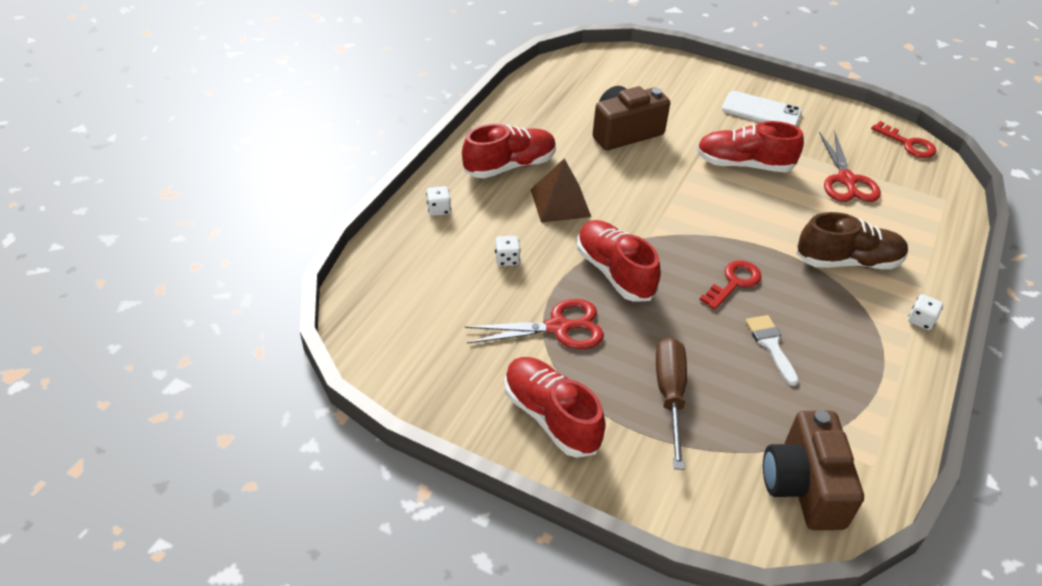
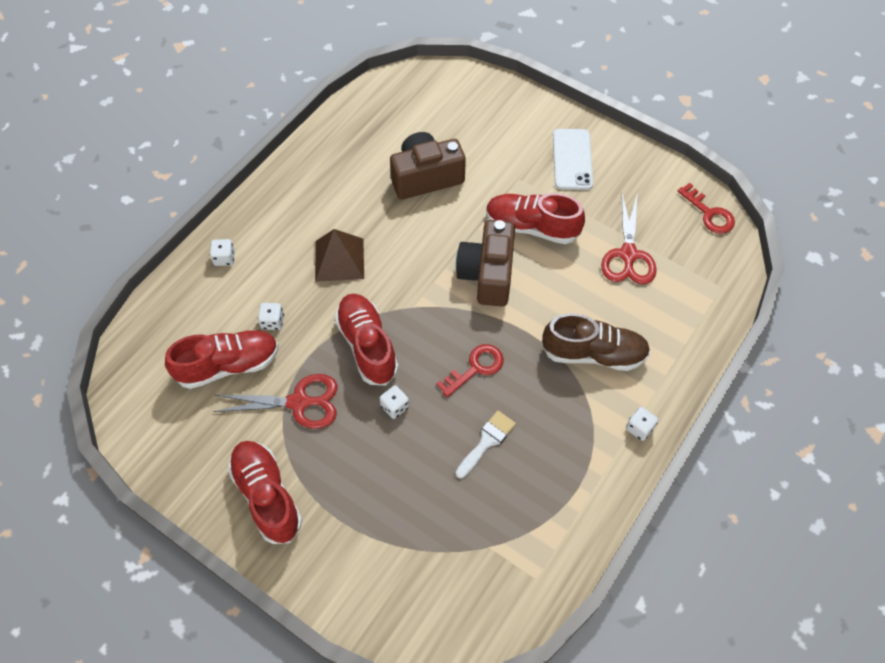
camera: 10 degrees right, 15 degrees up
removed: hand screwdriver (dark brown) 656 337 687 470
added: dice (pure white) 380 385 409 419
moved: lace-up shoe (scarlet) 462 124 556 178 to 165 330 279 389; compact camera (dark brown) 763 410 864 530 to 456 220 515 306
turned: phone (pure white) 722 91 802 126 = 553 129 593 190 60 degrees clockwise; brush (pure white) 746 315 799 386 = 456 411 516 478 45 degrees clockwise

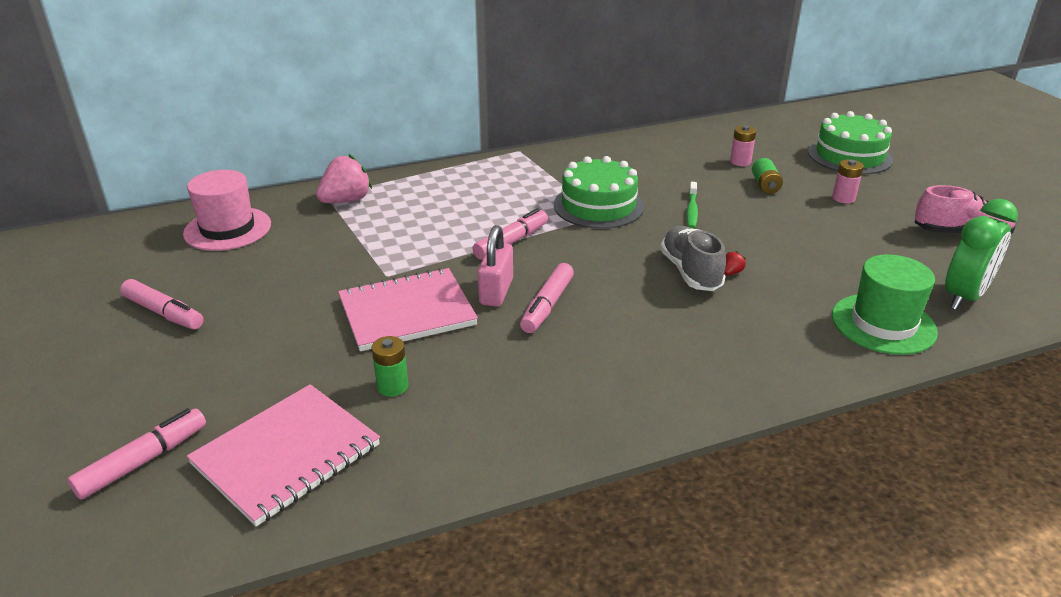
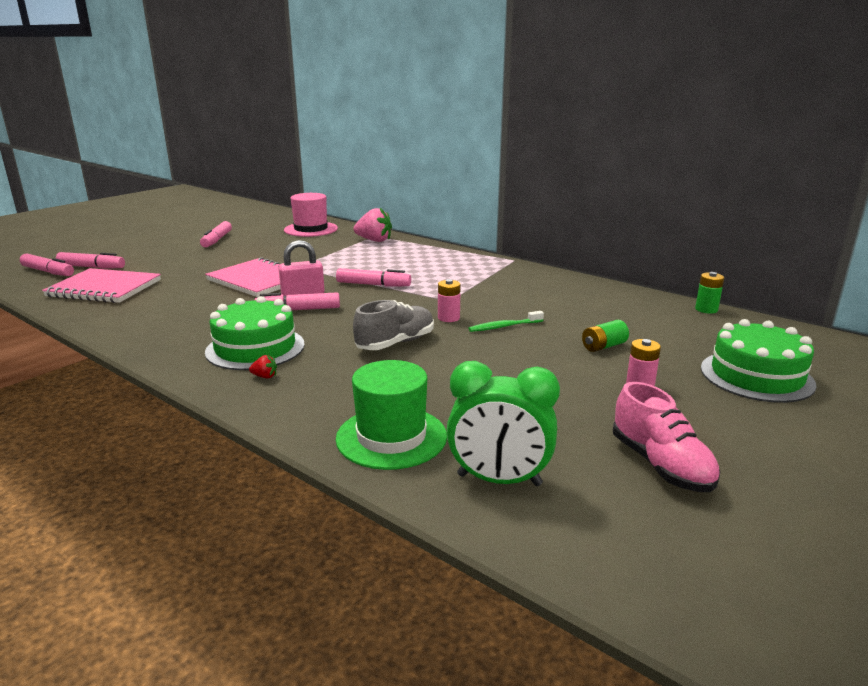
camera: 60 degrees right, 10 degrees down
added: marker pen (rose-pink) 20 254 74 276
moved: battery (emerald) 372 336 409 397 to 695 272 724 314; layer cake (emerald) 554 156 644 229 to 205 296 305 370; berry (scarlet) 724 251 746 275 to 249 355 277 378; battery (rose-pink) 730 125 756 166 to 438 279 461 322

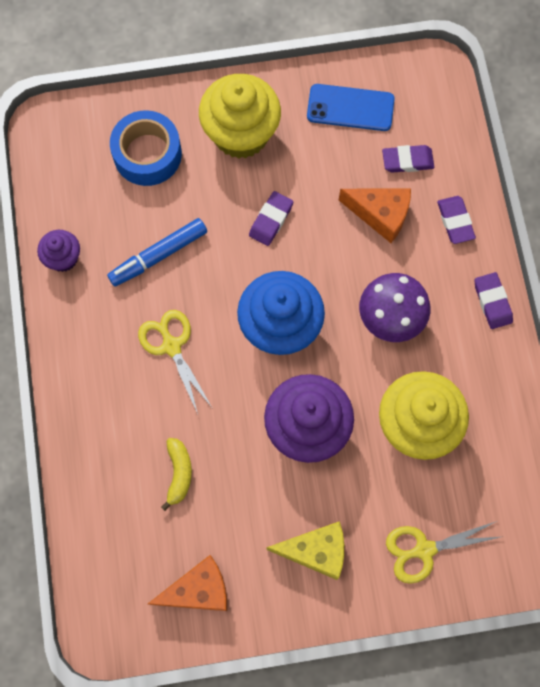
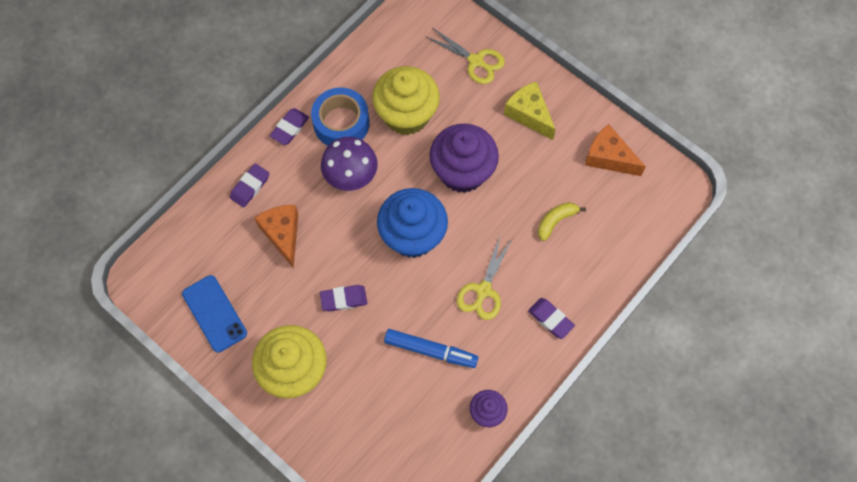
camera: 130 degrees left, 5 degrees down
moved: sticky tape (blue) 110 110 182 186 to 311 87 370 146; eraser (purple) 382 145 434 173 to 528 298 575 339

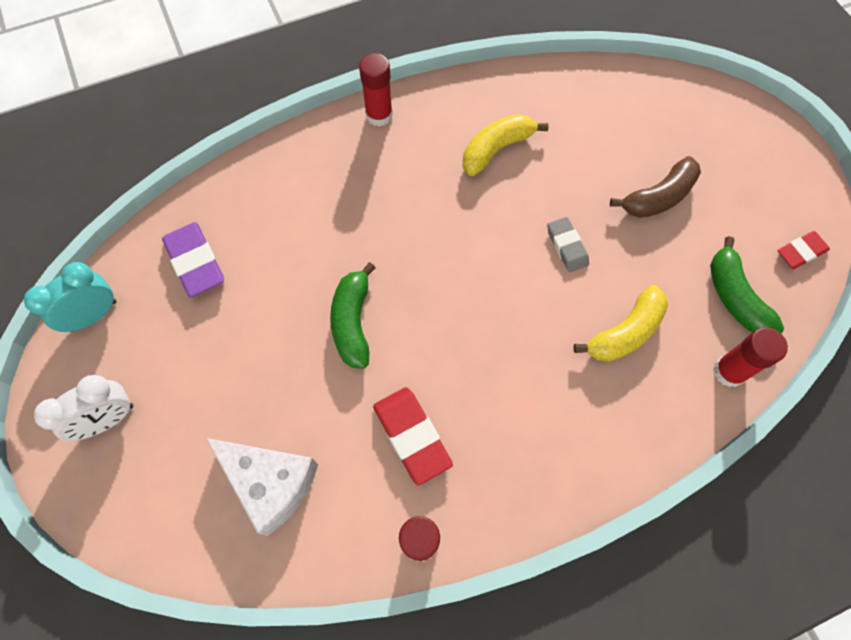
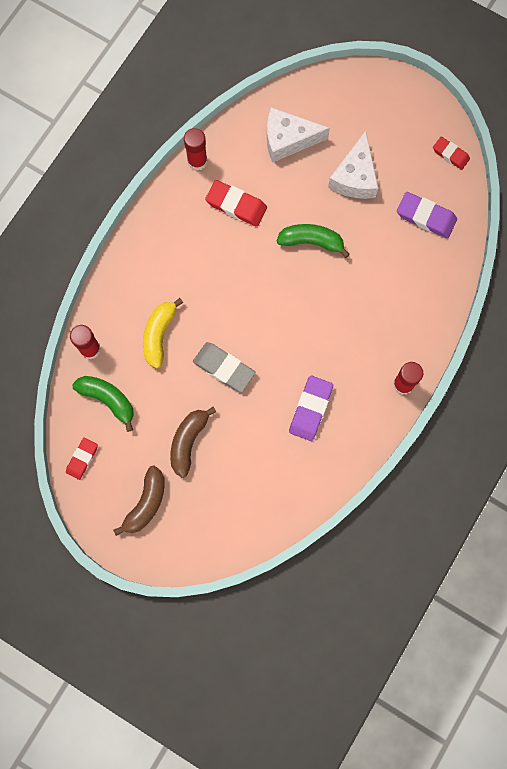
camera: 145 degrees right, 10 degrees up
removed: clock (pure white) 34 375 133 441
added: banana fruit (dark brown) 113 465 165 536; cheese wedge (pure white) 328 131 378 199
replaced: clock (turquoise) 24 262 116 332 to eraser (scarlet) 433 137 470 170; banana fruit (golden) 463 114 549 176 to eraser (purple) 289 376 333 441
turned: banana fruit (emerald) 330 262 375 369 = 276 224 350 258 45 degrees counterclockwise
resized: eraser (grey) 547 217 589 272 = 193 342 255 392 x1.56

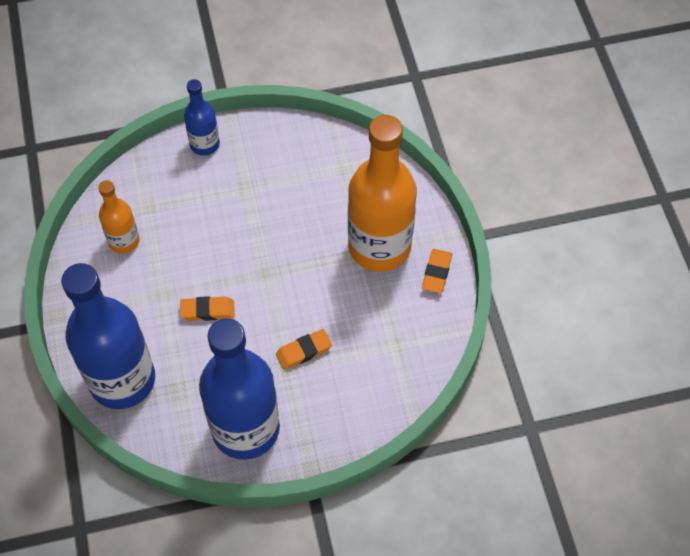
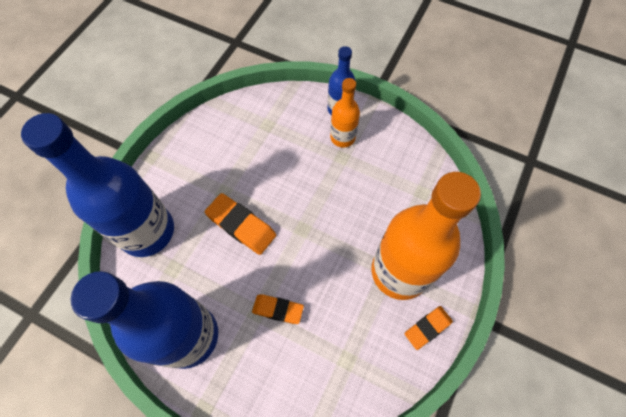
camera: 40 degrees right, 5 degrees up
moved: flask (bright orange) 98 180 140 254 to 330 78 360 148
resized: eraser (bright orange) 180 296 235 321 = 205 193 276 255 x1.53

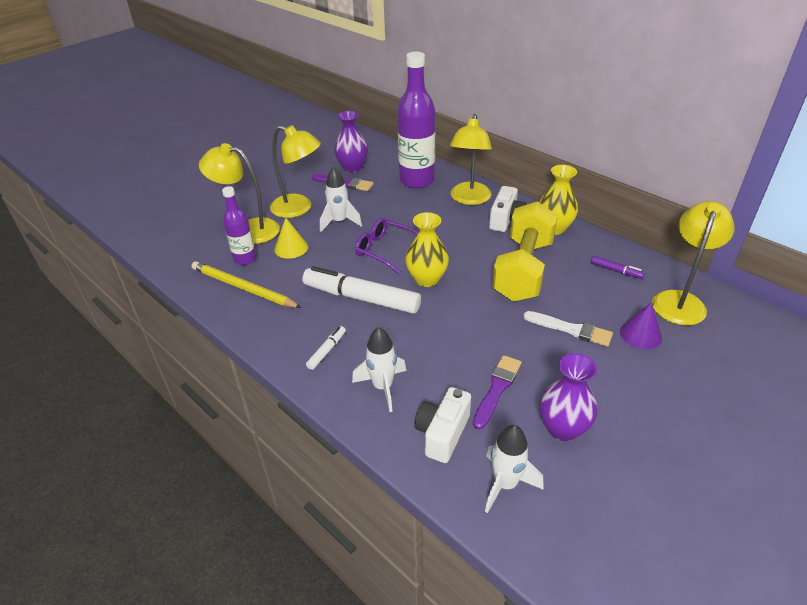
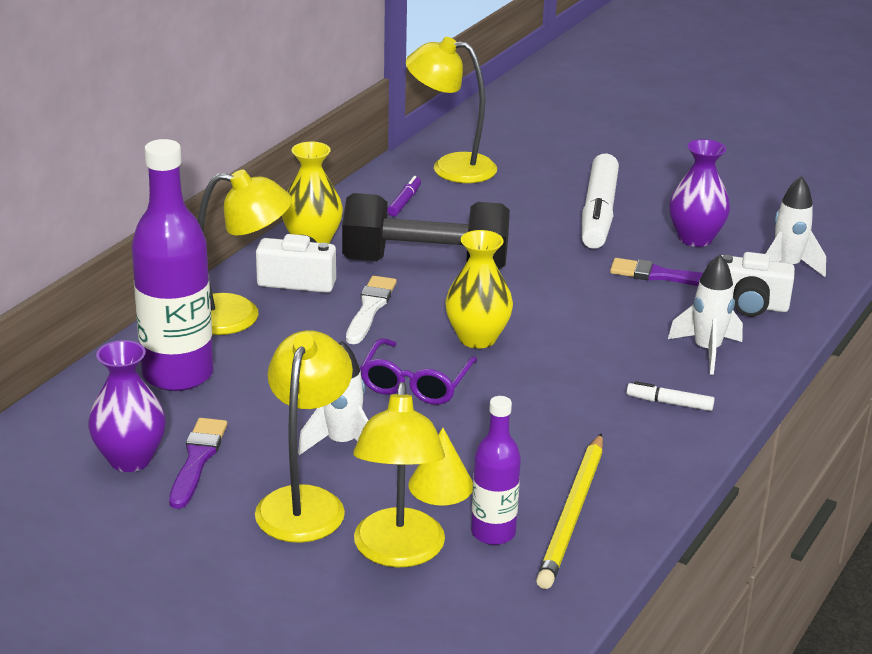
camera: 105 degrees left, 10 degrees down
removed: solid cone (purple) 620 302 662 349
moved: marker pen (pure white) 303 266 421 314 to 582 153 619 249; brush (pure white) 523 311 613 347 to 346 276 397 344
recoloured: free weight (golden) 492 201 558 302 to free weight (ebony) 342 193 510 269

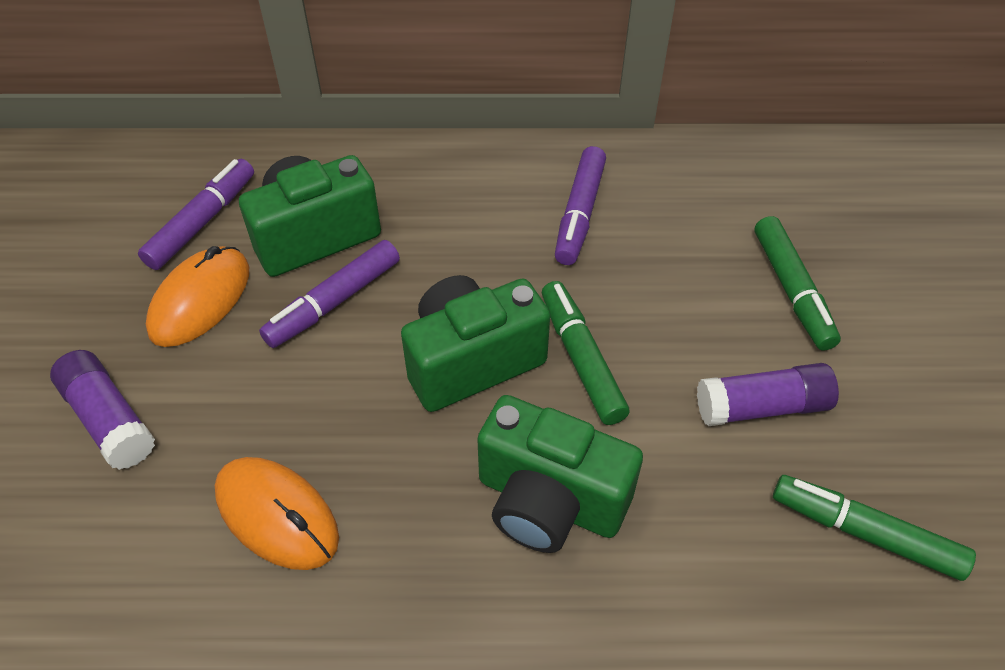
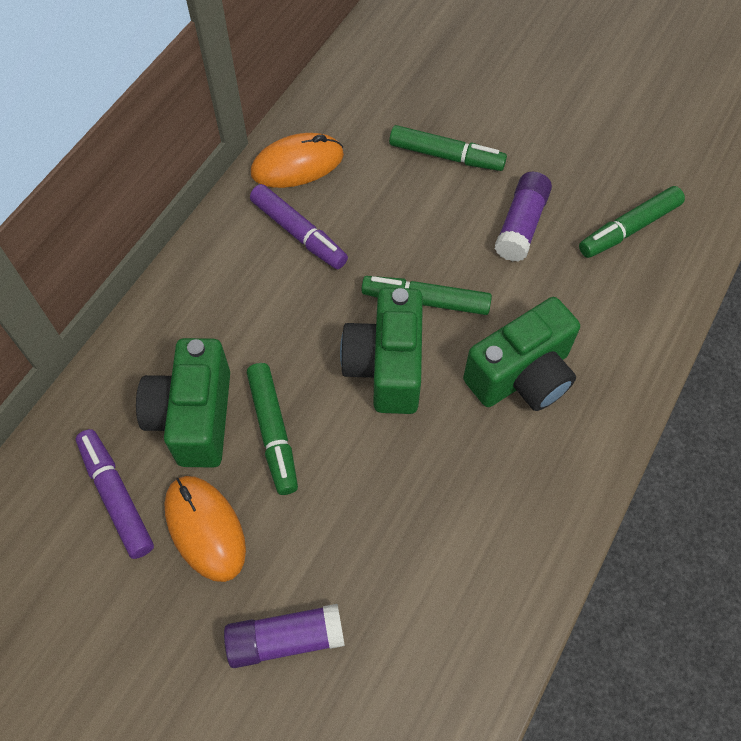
camera: 60 degrees left, 10 degrees up
moved: computer mouse (bright orange) 215 457 339 570 to 251 133 344 188
recoloured: marker pen (purple) 259 240 400 348 to marker pen (emerald) 247 363 298 495

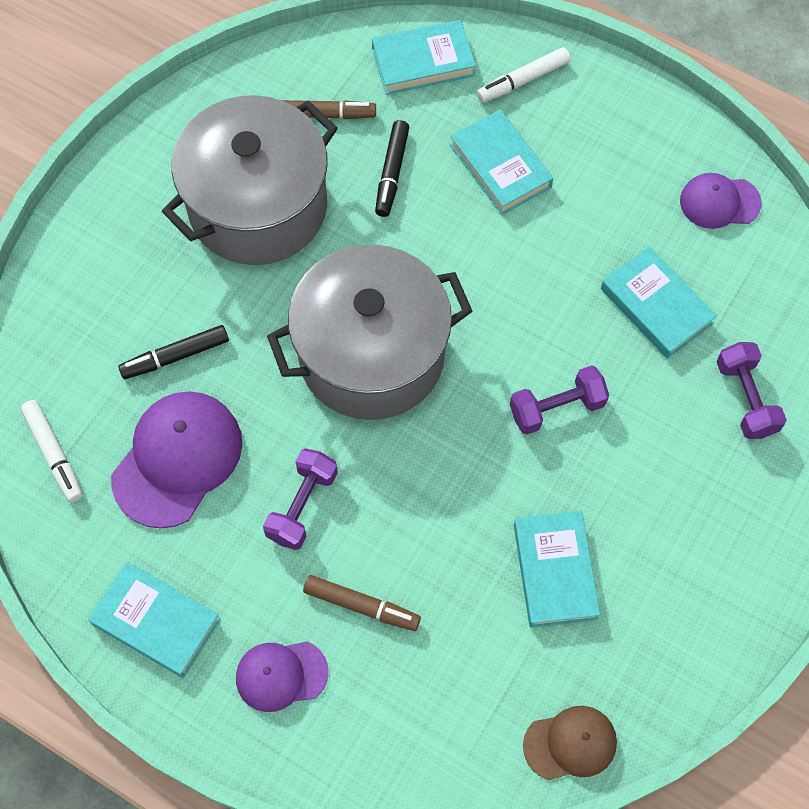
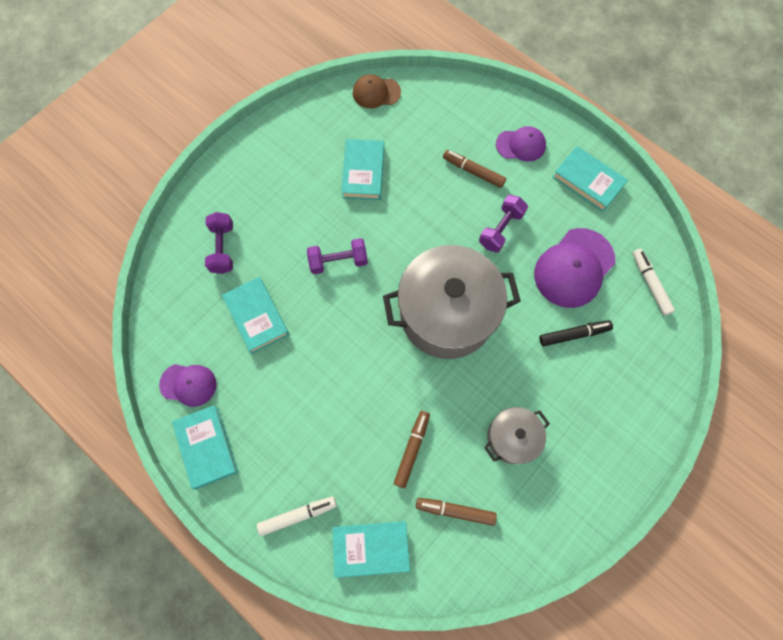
camera: 170 degrees left, 5 degrees up
moved: hardcover (turquoise) 450 110 553 215 to 172 405 238 489
recoloured: marker pen (ebony) 375 120 409 217 to marker pen (dark brown) 394 411 430 488
resized: cooking pot (grey) 162 95 338 265 = 484 407 550 464 x0.50

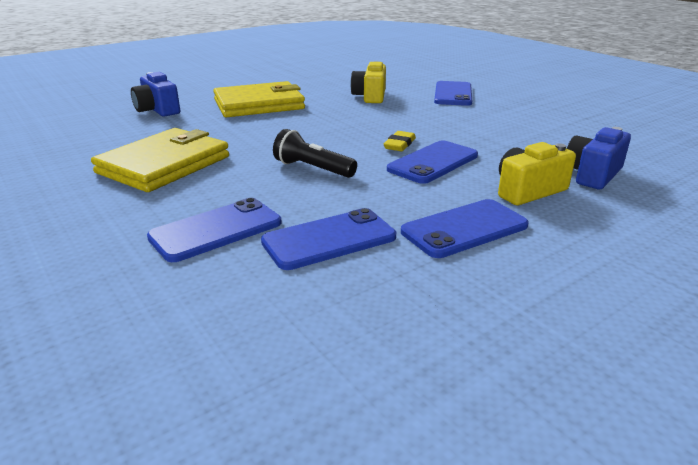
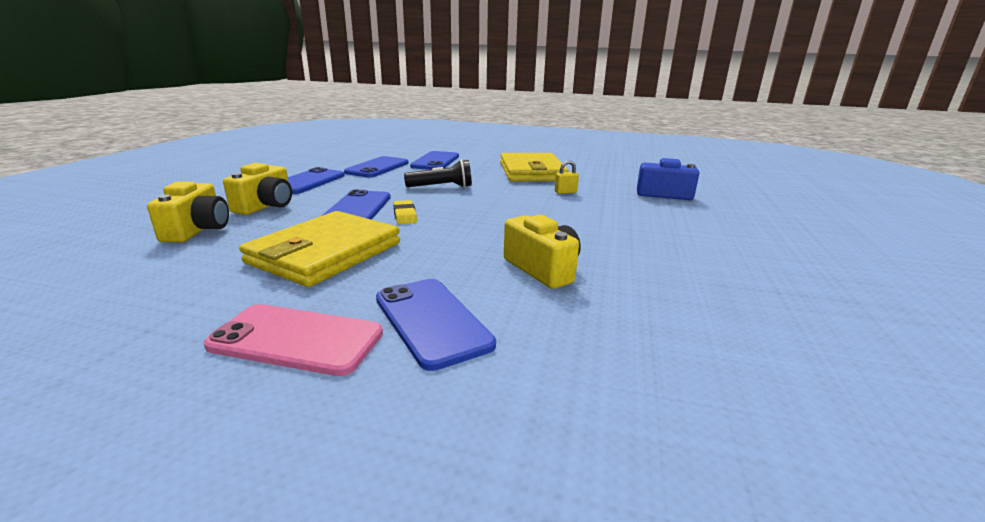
camera: 140 degrees right, 5 degrees down
added: phone (rose-pink) 204 304 383 376; padlock (golden) 555 160 579 194
moved: billfold (golden) 213 81 305 117 to 239 211 400 287
recoloured: compact camera (blue) 567 127 631 189 to compact camera (golden) 147 181 229 242

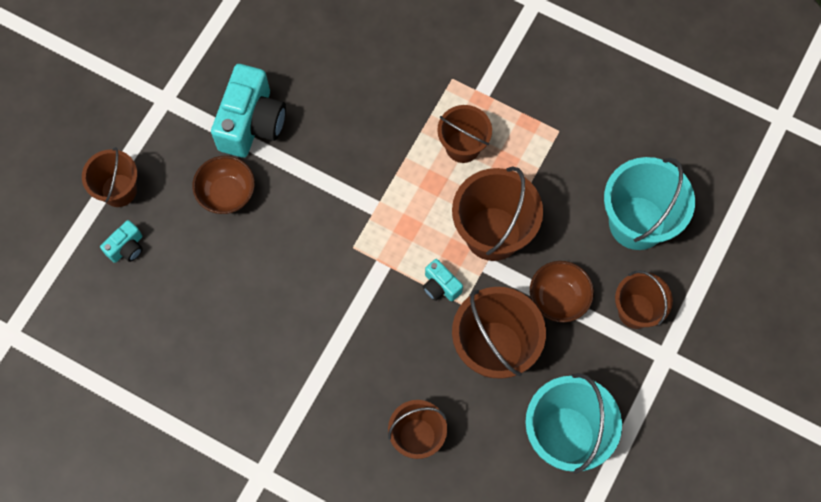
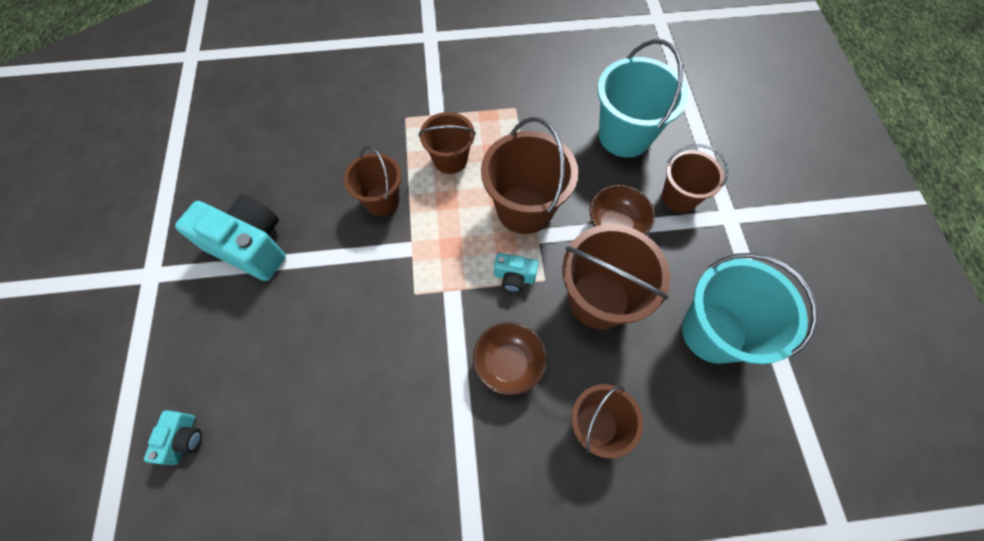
camera: 35 degrees left, 5 degrees down
moved: pail (dark brown) 82 147 138 207 to 344 146 401 216; serving bowl (dark brown) 192 156 255 214 to 473 322 547 395
turned: compact camera (turquoise) 211 64 286 158 = 175 195 286 281 45 degrees counterclockwise

